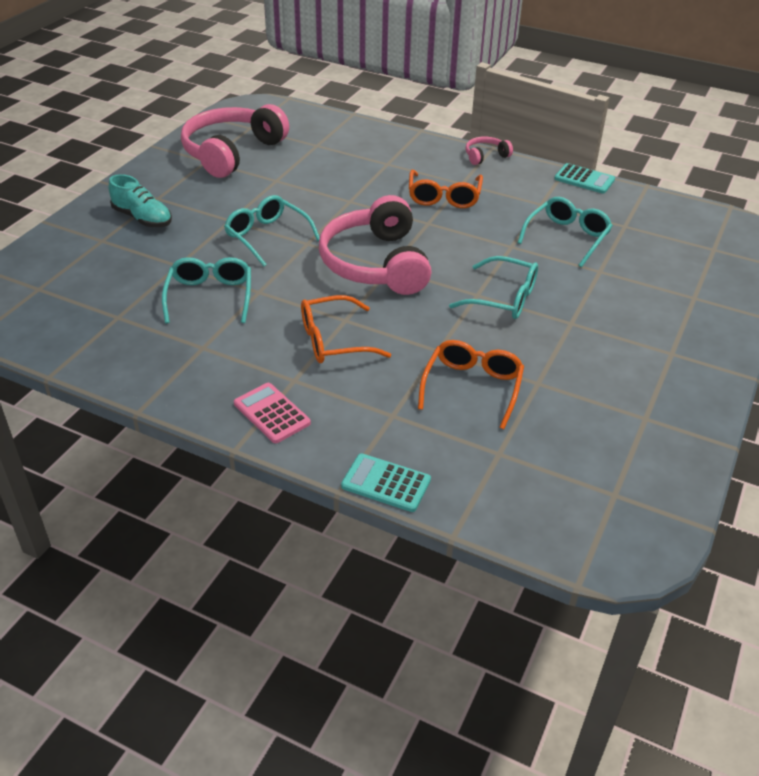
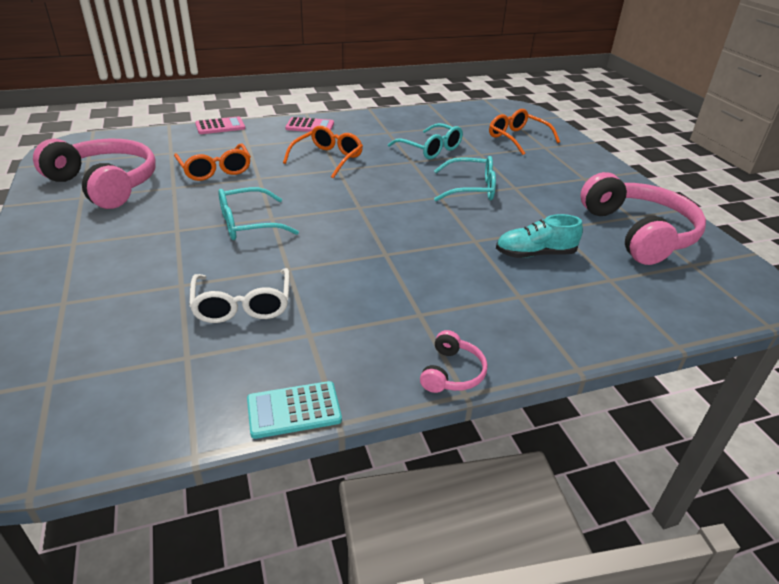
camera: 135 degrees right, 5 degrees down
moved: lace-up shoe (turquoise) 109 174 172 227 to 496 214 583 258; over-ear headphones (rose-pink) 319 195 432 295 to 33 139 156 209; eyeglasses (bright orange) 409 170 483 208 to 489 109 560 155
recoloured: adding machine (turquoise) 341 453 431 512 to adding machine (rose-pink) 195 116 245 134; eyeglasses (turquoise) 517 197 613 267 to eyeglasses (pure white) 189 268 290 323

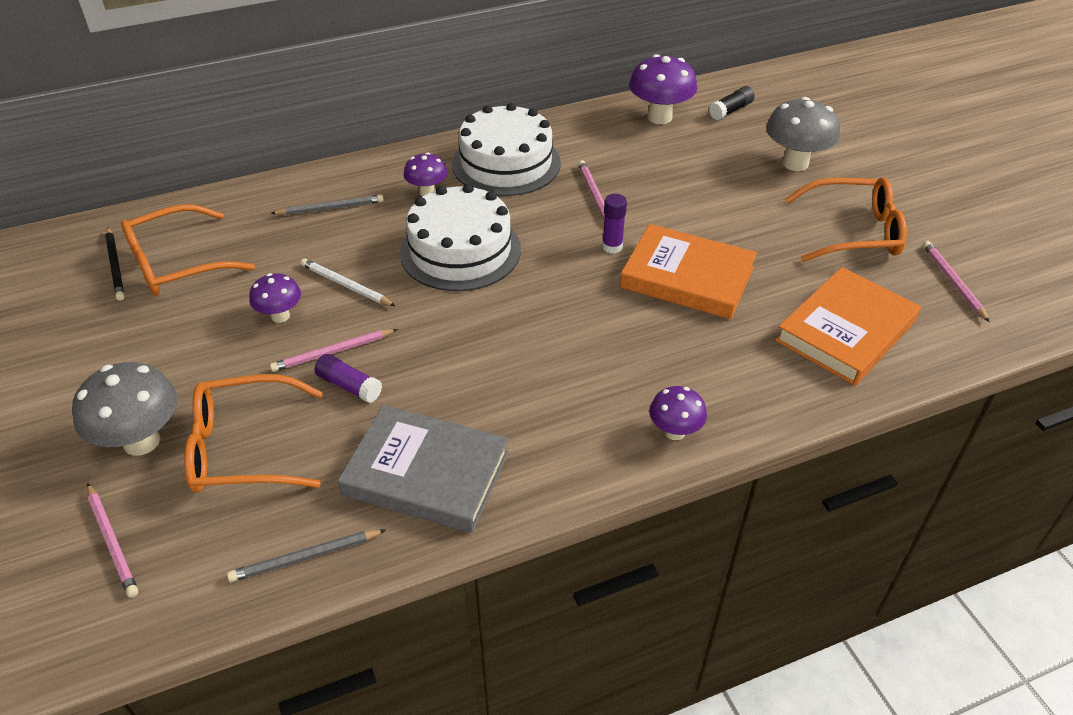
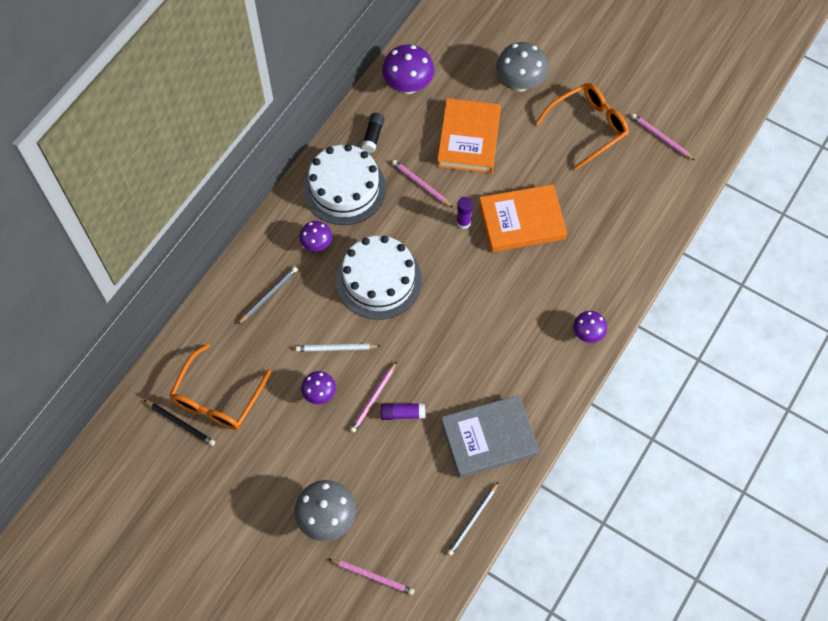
camera: 35 degrees left, 20 degrees up
removed: eyeglasses (bright orange) 184 374 323 493
moved: glue (ebony) 709 86 755 120 to 362 113 385 153; hardcover (bright orange) 775 267 921 386 to 437 98 501 174

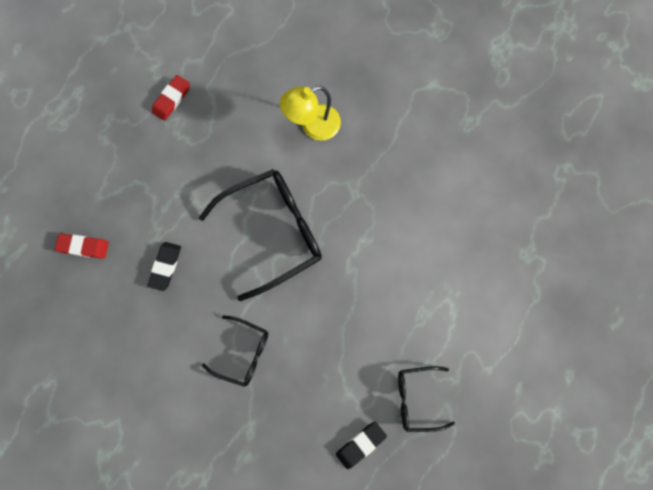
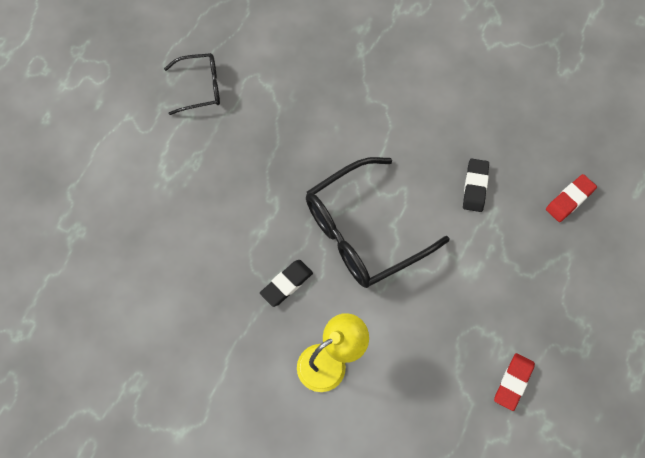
camera: 175 degrees right, 10 degrees down
removed: eyeglasses (ebony) 202 315 268 387
moved: eraser (ebony) 336 422 387 469 to 260 260 313 307
turned: eraser (scarlet) 55 234 109 259 = 546 174 597 222 45 degrees counterclockwise

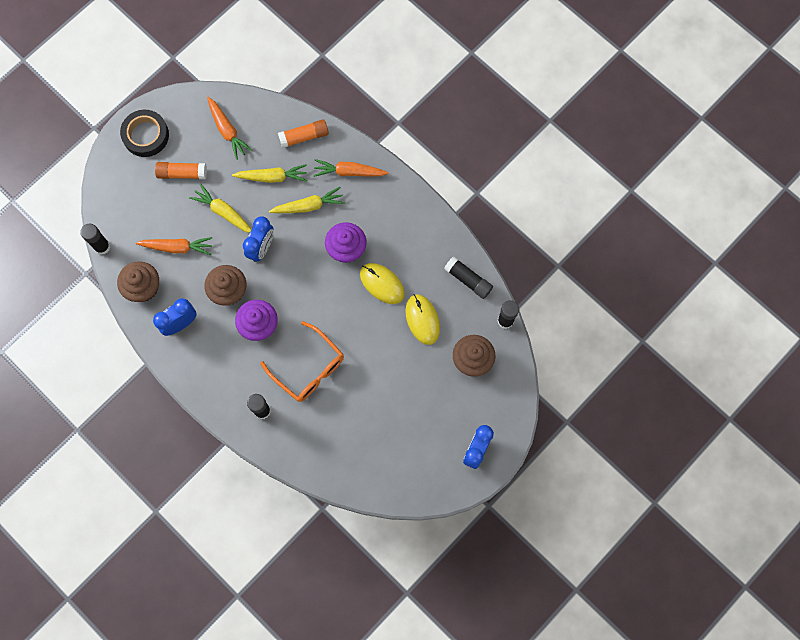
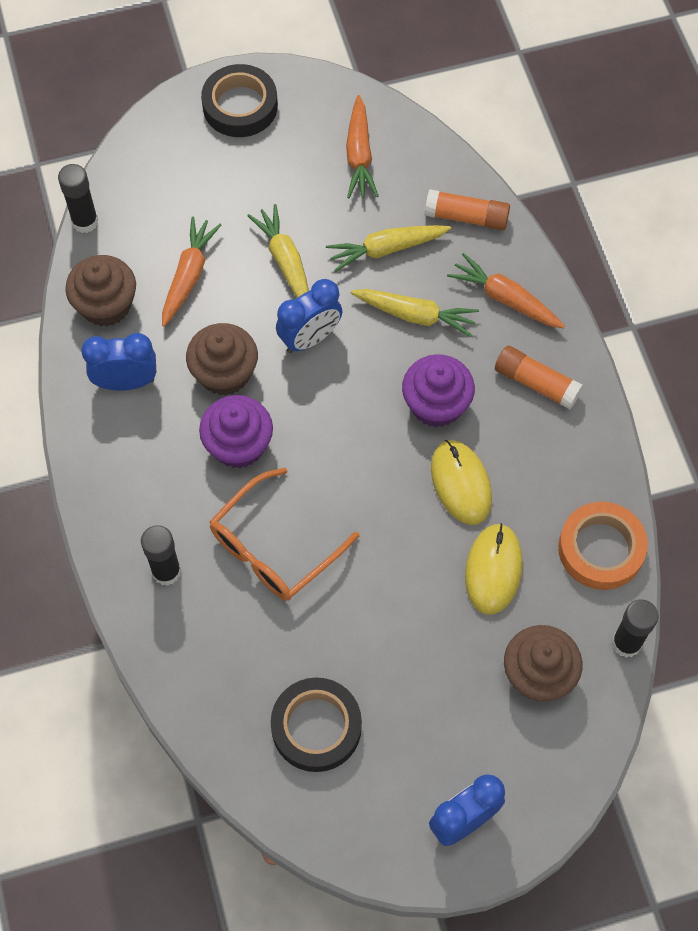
camera: 30 degrees right, 10 degrees down
added: sticky tape (ebony) 271 677 362 772
moved: glue (bright orange) 155 162 207 179 to 495 346 583 409
replaced: glue (ebony) 444 256 493 299 to sticky tape (bright orange) 558 502 648 590
turned: root vegetable (bright orange) 136 237 212 255 = 162 217 221 327 105 degrees counterclockwise; root vegetable (golden) 232 164 308 183 = 326 225 451 272 135 degrees clockwise; eyeglasses (bright orange) 260 321 344 402 = 209 468 359 601 60 degrees clockwise

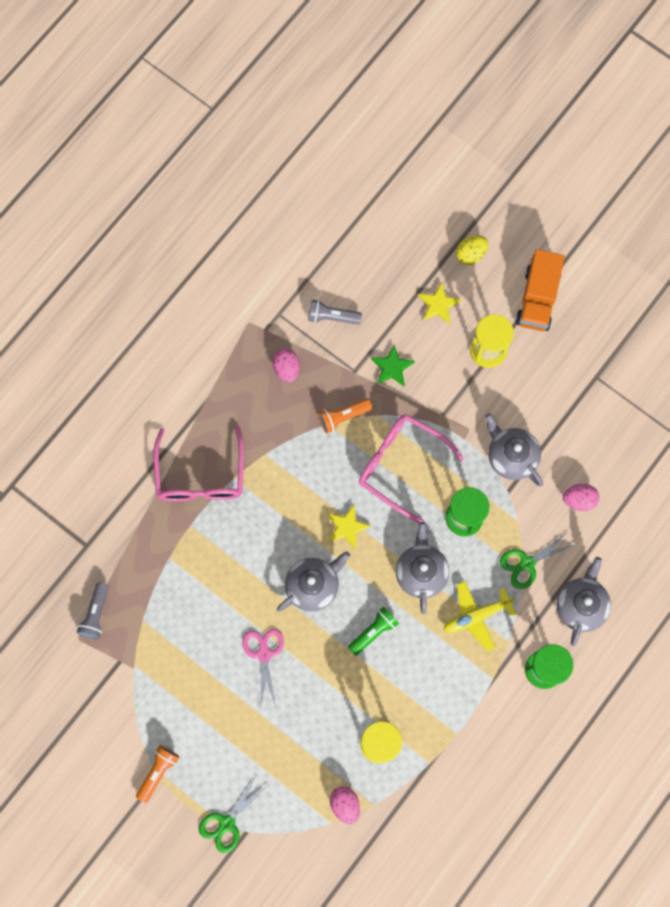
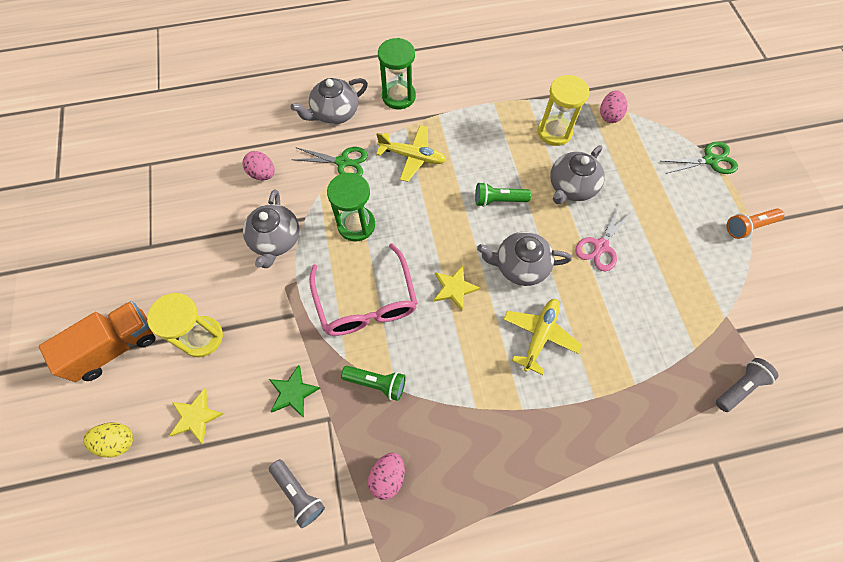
camera: 140 degrees left, 10 degrees down
removed: eyeglasses (rose-pink) 154 425 244 501
added: plane (golden) 503 299 582 375
moved: teapot (grey) 396 522 449 614 to 550 145 605 204
recoloured: flashlight (bright orange) 318 399 373 433 to flashlight (emerald) 341 366 406 401

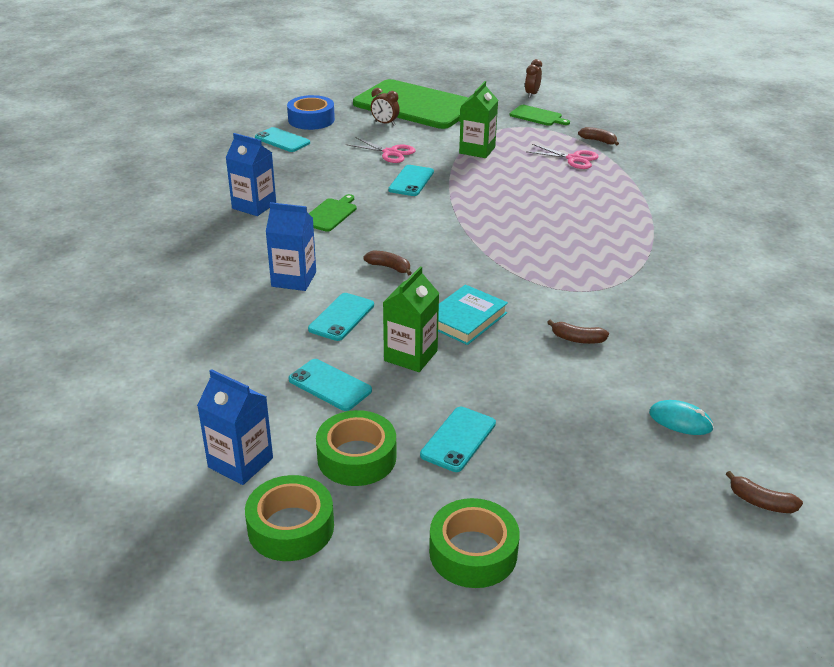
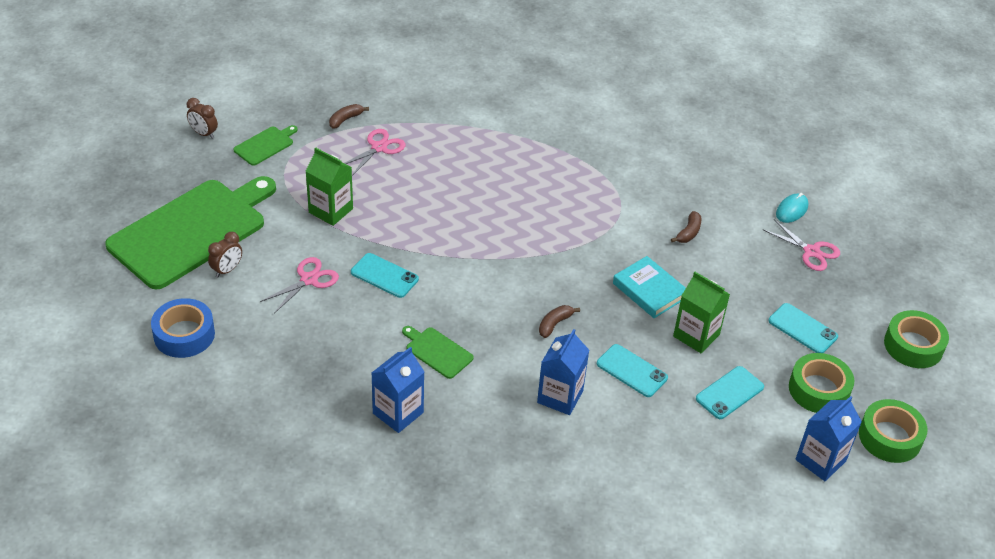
camera: 80 degrees left, 10 degrees up
removed: phone (turquoise) 255 127 310 152; banana fruit (dark brown) 726 471 803 513
added: pair of scissors (rose-pink) 763 219 840 271

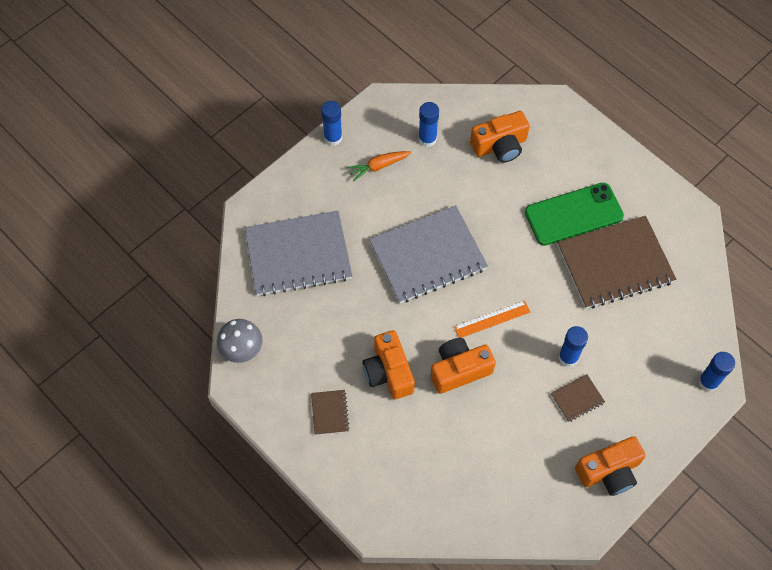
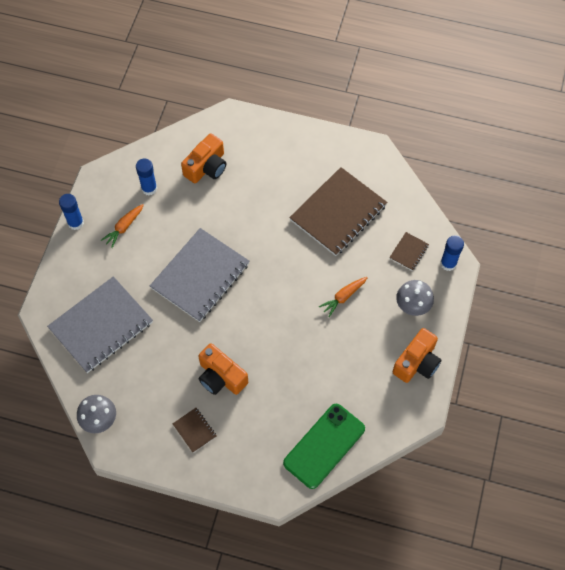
camera: 30 degrees left, 0 degrees up
removed: compact camera (bright orange) 430 338 496 394; measuring stick (bright orange) 454 301 530 338
added: mushroom (grey) 396 280 434 316
moved: phone (emerald) 525 182 624 246 to 283 404 365 489; notebook (dark brown) 551 374 605 422 to 389 232 429 271
replaced: glue (blue) 559 326 588 367 to root vegetable (bright orange) 319 277 368 317

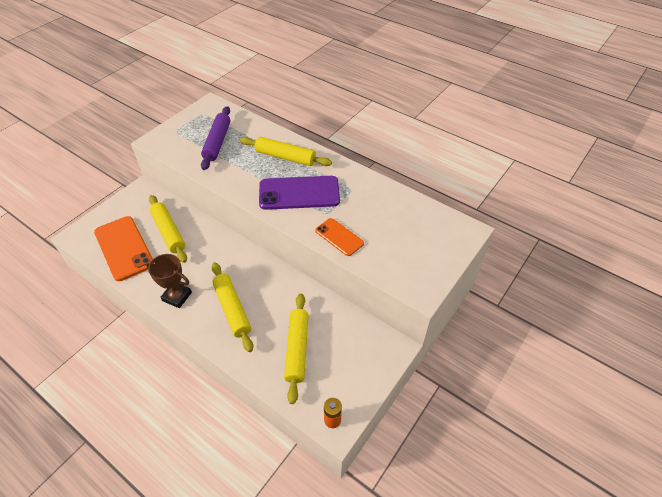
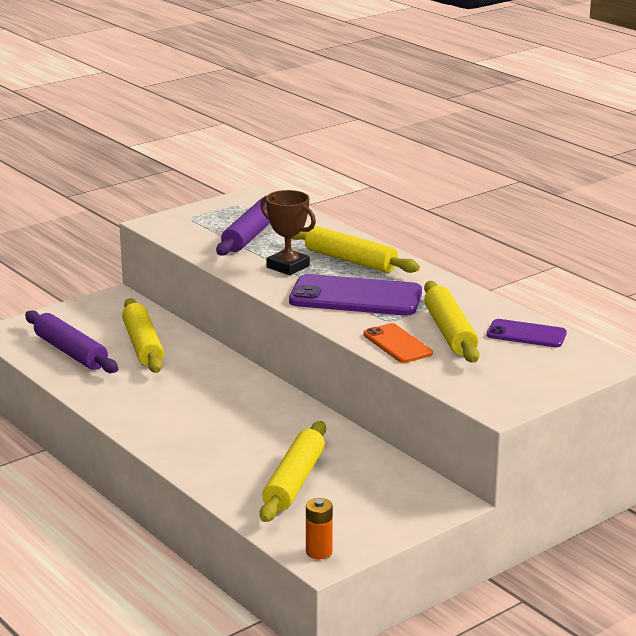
camera: 15 degrees right, 25 degrees down
added: phone (purple) 487 319 567 347
moved: trophy (dark brown) 146 254 192 308 to 260 190 316 275; rolling pin (golden) 211 262 253 352 to 424 281 479 363
replaced: phone (bright orange) 94 216 153 281 to rolling pin (purple) 25 310 118 373

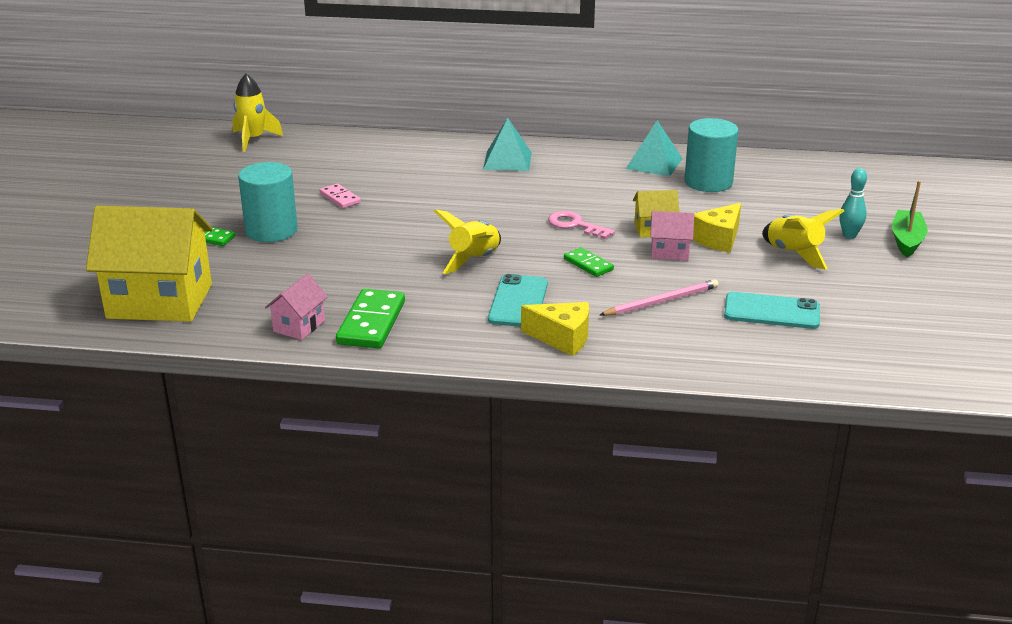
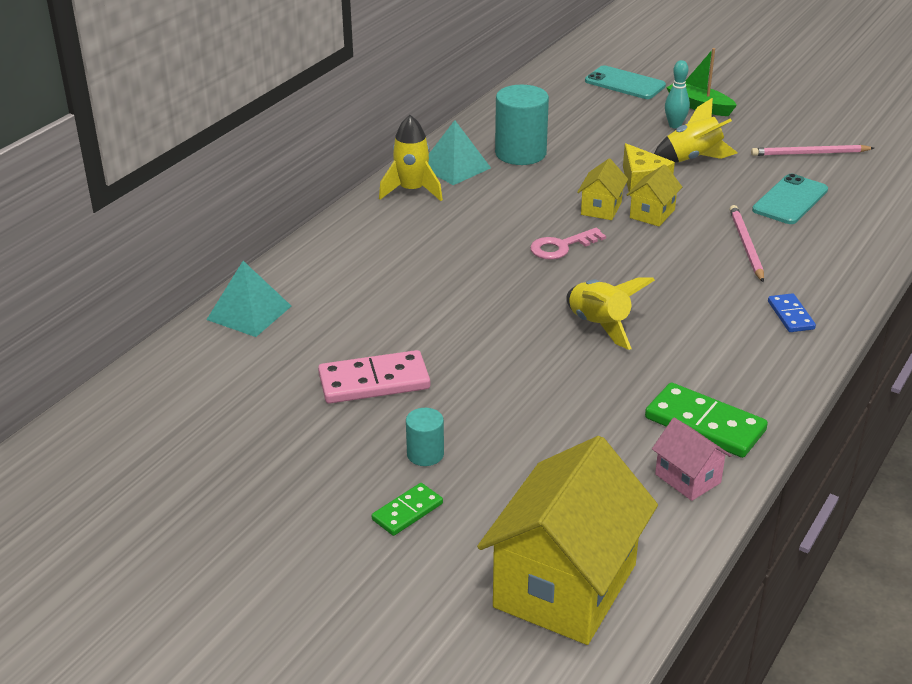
camera: 65 degrees left, 5 degrees up
removed: domino (emerald) 564 247 614 277
added: pencil (rose-pink) 751 145 874 156
moved: toy rocket (golden) 233 74 283 152 to 379 115 443 201; pyramid (turquoise) 483 118 532 171 to 206 261 291 337; phone (turquoise) 488 274 548 327 to 585 66 666 99
replaced: cheese wedge (golden) 521 302 589 356 to domino (blue) 768 293 816 332
recoloured: house (rose-pink) 650 211 694 260 to house (golden) 627 164 682 226
resized: cylinder (turquoise) 238 162 298 242 = 406 408 444 466 x0.52; domino (rose-pink) 320 184 361 208 = 318 350 430 404 x1.75

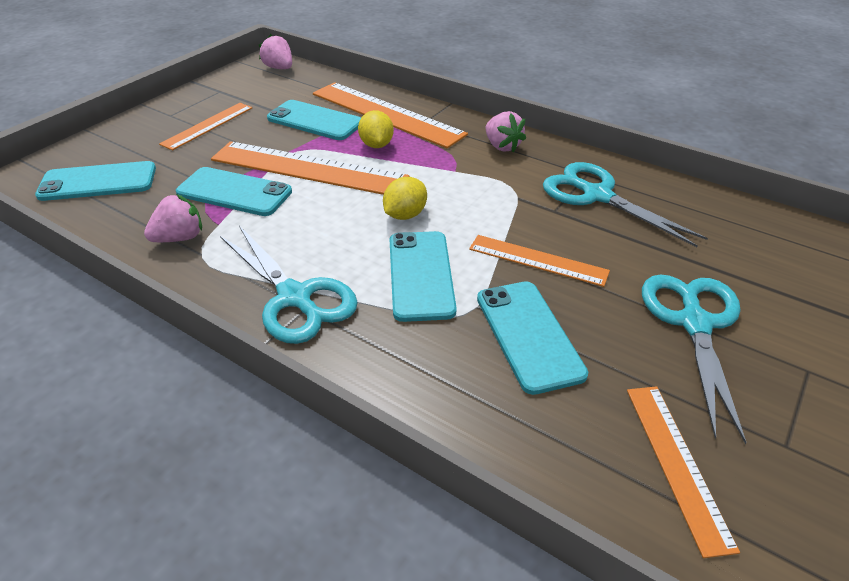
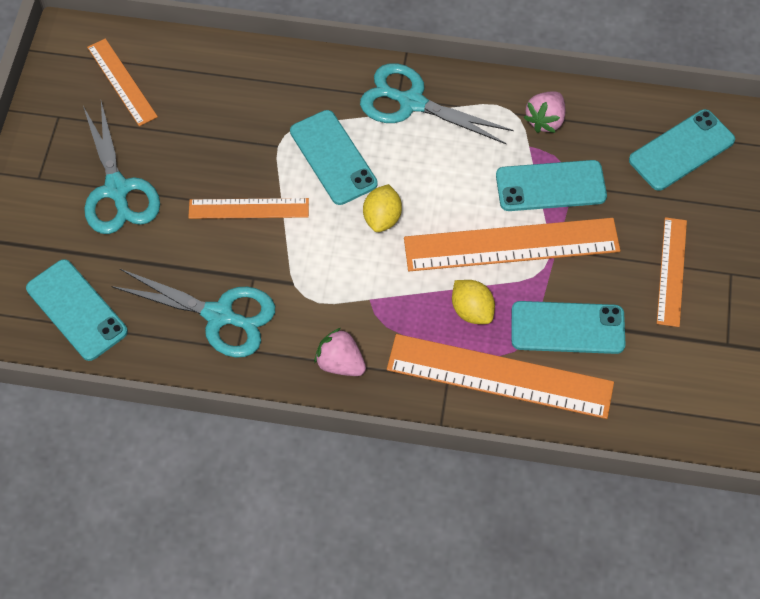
camera: 155 degrees right, 20 degrees up
removed: berry (rose-pink) 259 34 292 69
moved: phone (turquoise) 477 281 588 395 to 26 259 128 361

